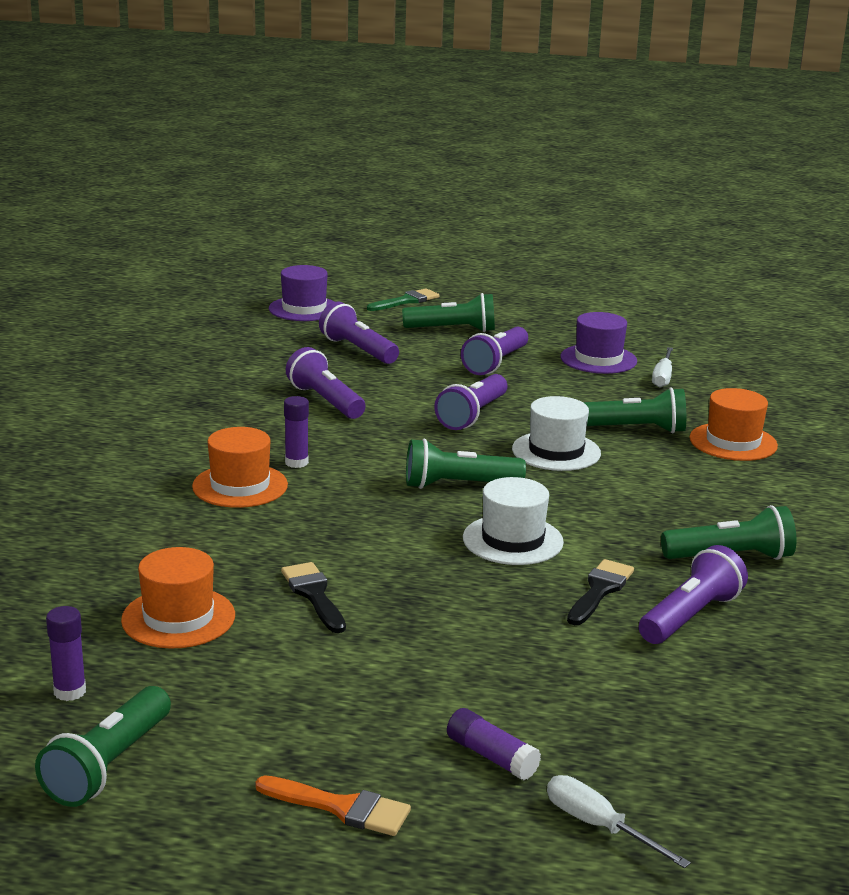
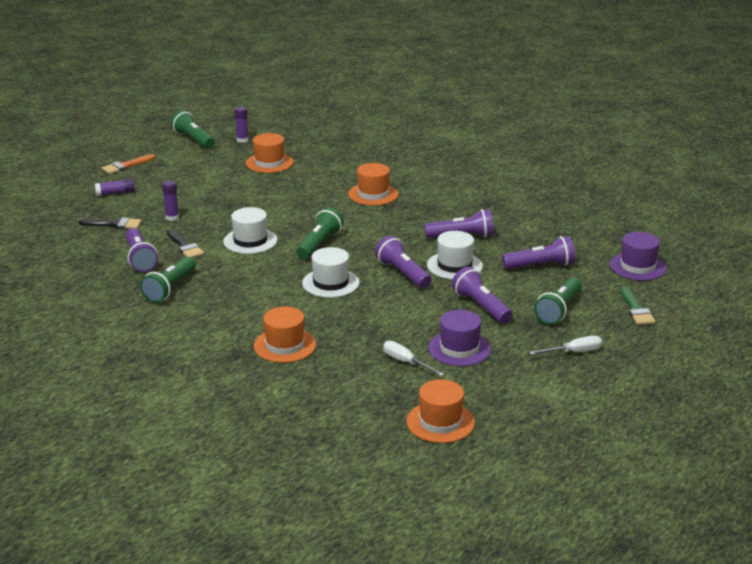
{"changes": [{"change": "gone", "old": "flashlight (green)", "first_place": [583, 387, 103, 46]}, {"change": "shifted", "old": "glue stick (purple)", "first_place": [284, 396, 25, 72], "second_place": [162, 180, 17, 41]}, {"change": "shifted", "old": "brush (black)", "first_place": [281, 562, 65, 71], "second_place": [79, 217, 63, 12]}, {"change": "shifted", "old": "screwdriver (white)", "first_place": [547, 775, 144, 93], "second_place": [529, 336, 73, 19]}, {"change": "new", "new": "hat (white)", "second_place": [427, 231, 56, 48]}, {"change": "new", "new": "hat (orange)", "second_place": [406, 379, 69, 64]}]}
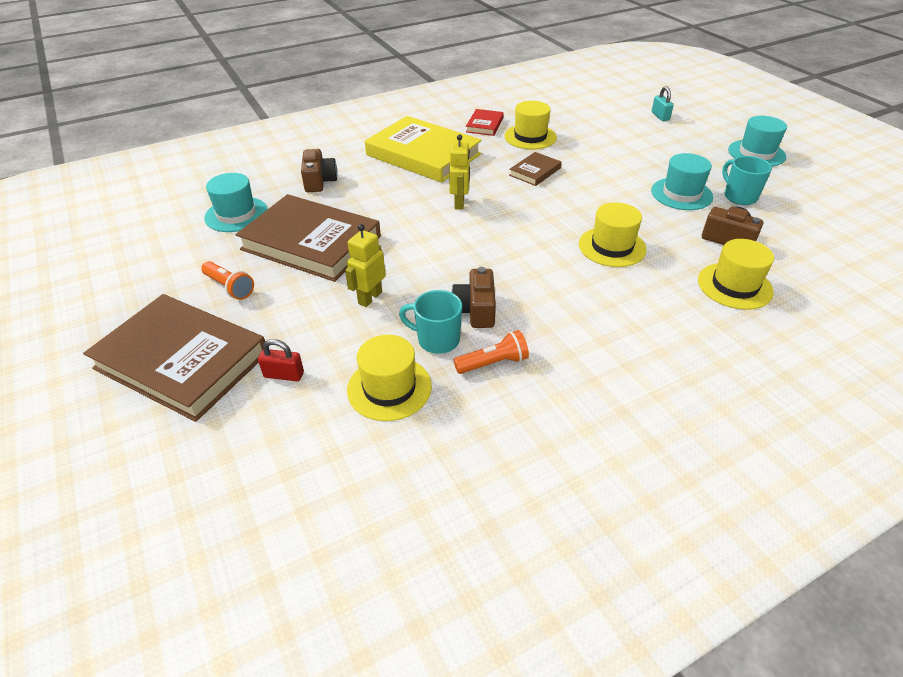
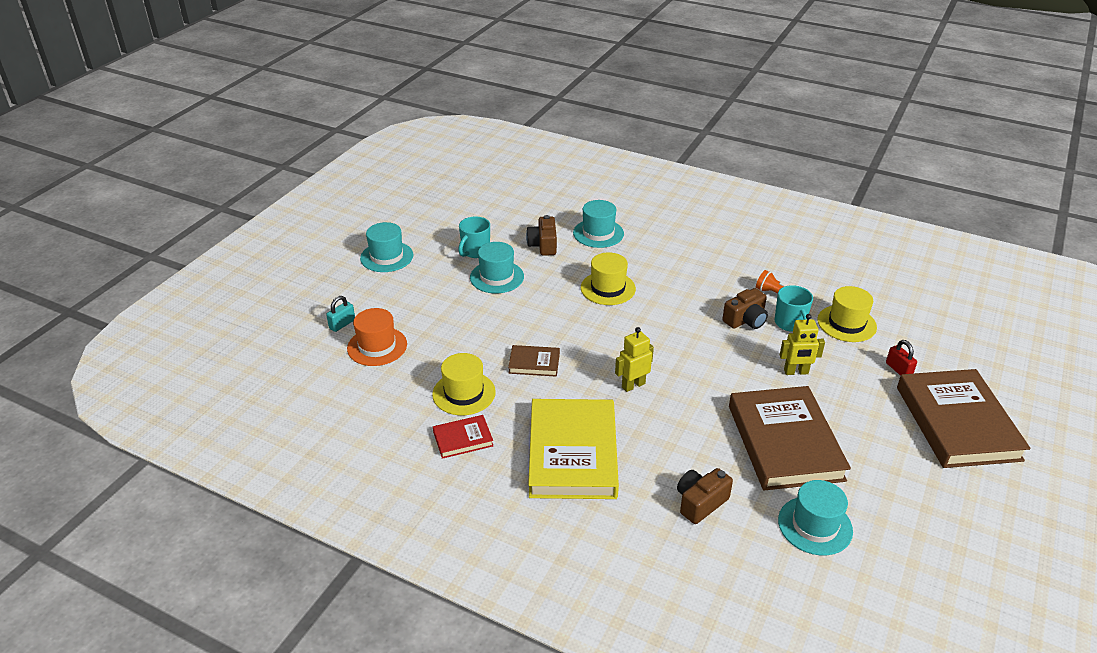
{"changes": [{"change": "repainted", "old": "hat (yellow)", "new": "hat (turquoise)", "first_place": [698, 239, 76, 71], "second_place": [573, 200, 51, 48]}, {"change": "gone", "old": "flashlight (orange)", "first_place": [201, 261, 53, 39]}, {"change": "new", "new": "hat (orange)", "second_place": [347, 308, 60, 58]}]}
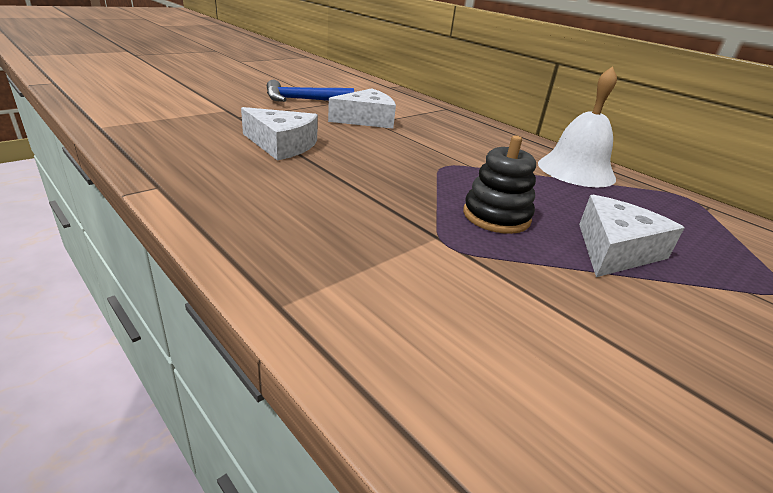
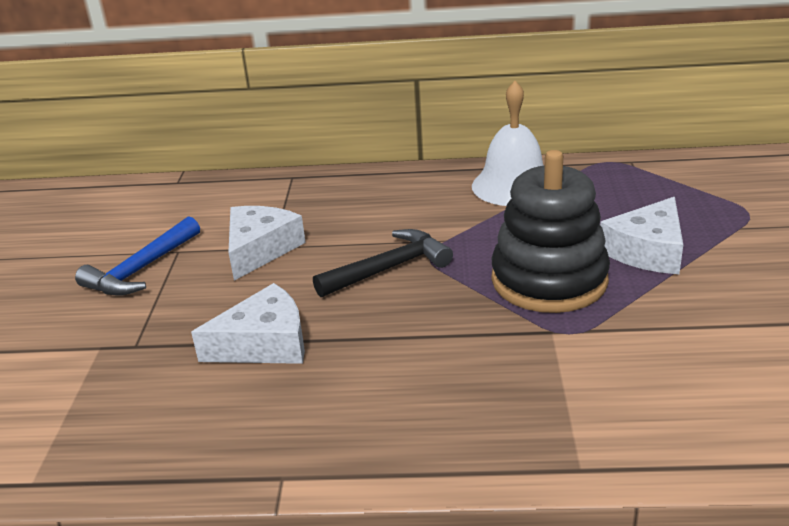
{"changes": [{"change": "scaled", "old": "stacking toy (black)", "first_place": [463, 135, 73, 99], "second_place": [491, 150, 119, 163], "factor": 1.63}, {"change": "rotated", "old": "cheese (white)", "first_place": [579, 195, 106, 82], "second_place": [600, 197, 83, 77], "degrees": -135}, {"change": "new", "new": "hammer (black)", "second_place": [313, 229, 140, 68]}]}
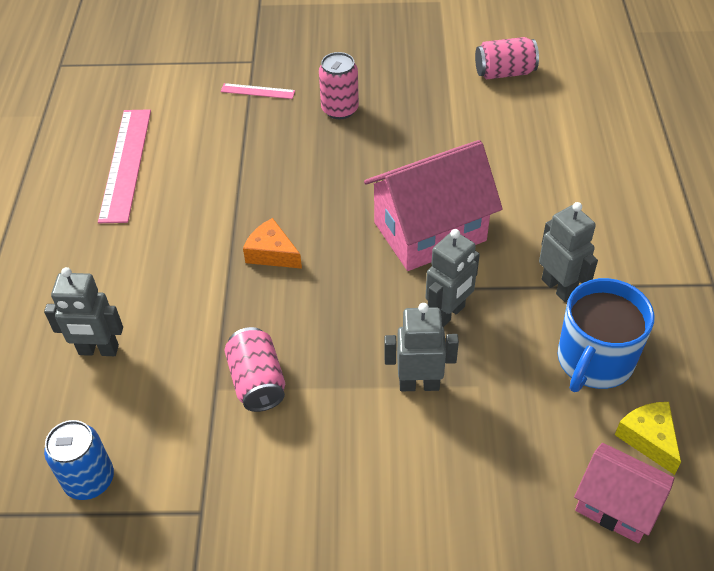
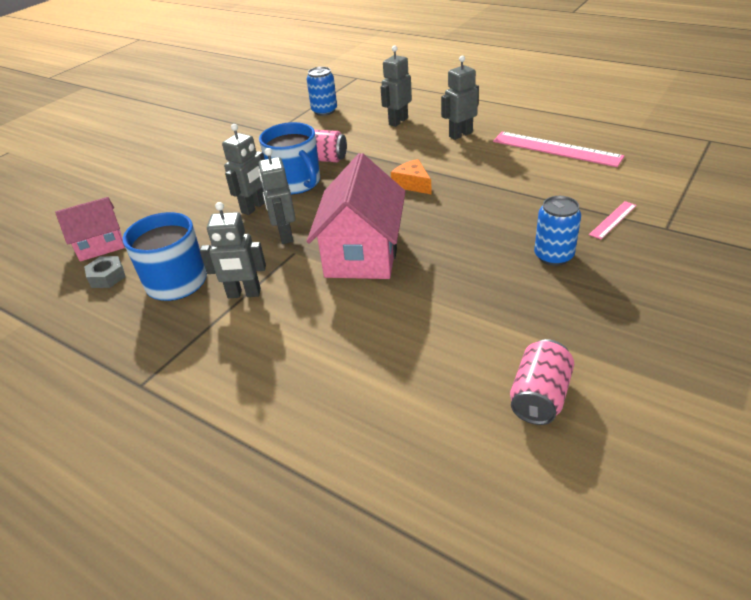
{"changes": [{"change": "repainted", "old": "can (pink)", "new": "can (blue)", "first_place": [319, 52, 40, 67], "second_place": [534, 196, 47, 70]}, {"change": "rotated", "old": "cheese (orange)", "first_place": [243, 218, 59, 51], "second_place": [391, 159, 41, 36], "degrees": -105}, {"change": "swapped", "old": "cheese (yellow)", "new": "nut (grey)", "first_place": [615, 402, 66, 73], "second_place": [84, 256, 41, 32]}, {"change": "new", "new": "robot (grey)", "second_place": [441, 55, 38, 85]}, {"change": "new", "new": "mug (blue)", "second_place": [259, 122, 61, 73]}]}
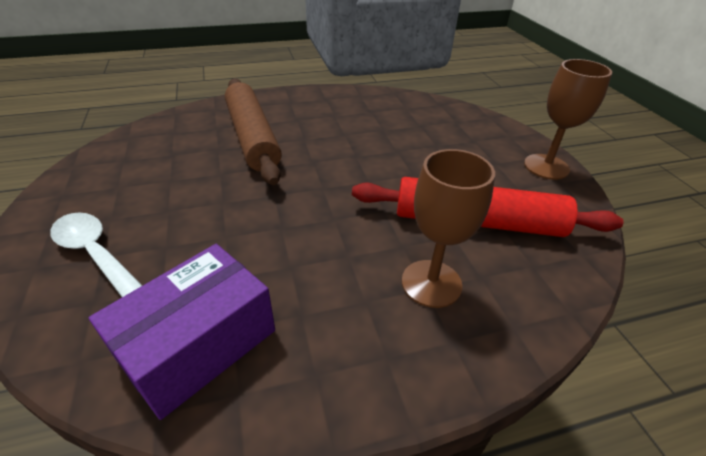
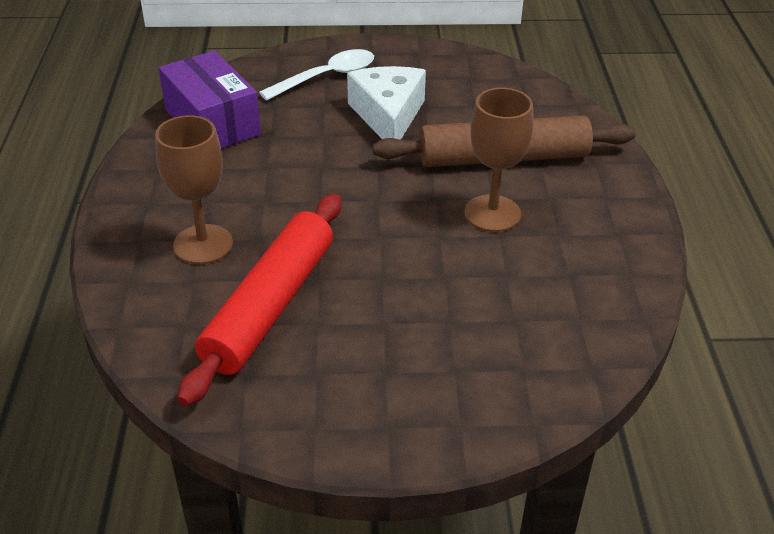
{"changes": [{"change": "shifted", "old": "goblet (brown)", "first_place": [524, 59, 88, 121], "second_place": [465, 88, 68, 144]}, {"change": "new", "new": "cheese (white)", "second_place": [347, 66, 79, 74]}]}
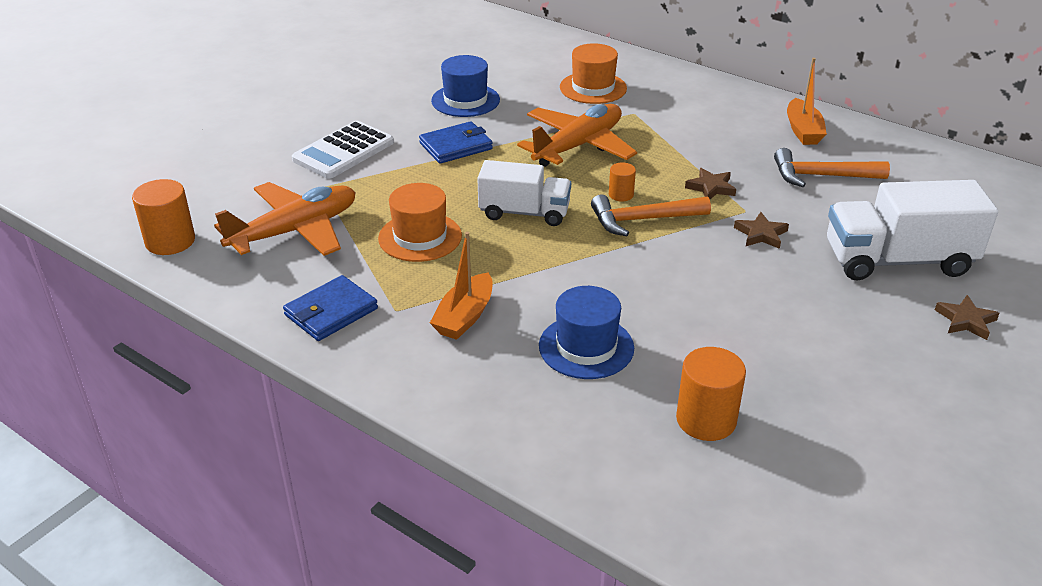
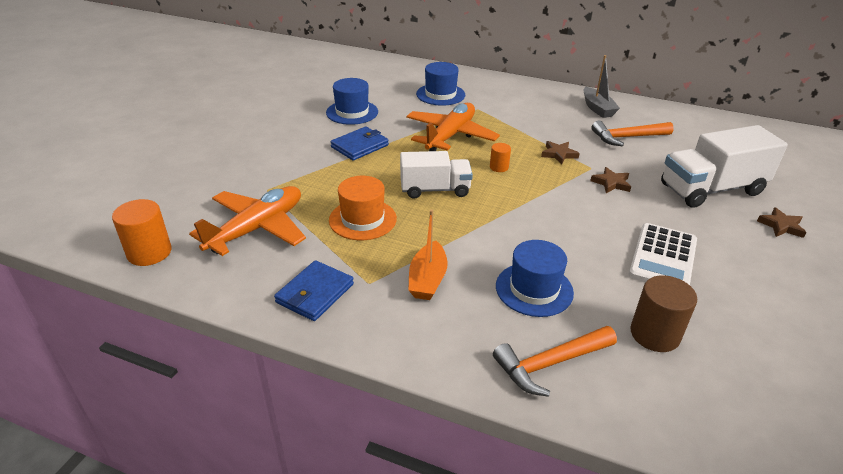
{"changes": [{"change": "repainted", "old": "hat (orange)", "new": "hat (blue)", "first_place": [560, 43, 67, 61], "second_place": [416, 62, 49, 44]}, {"change": "repainted", "old": "boat (orange)", "new": "boat (grey)", "first_place": [787, 58, 40, 87], "second_place": [584, 55, 36, 63]}, {"change": "shifted", "old": "calculator (white)", "first_place": [292, 121, 102, 58], "second_place": [629, 223, 68, 62]}, {"change": "shifted", "old": "hammer (orange)", "first_place": [591, 194, 120, 42], "second_place": [493, 326, 124, 71]}, {"change": "repainted", "old": "cylinder (orange)", "new": "cylinder (brown)", "first_place": [676, 347, 70, 94], "second_place": [630, 275, 67, 77]}]}
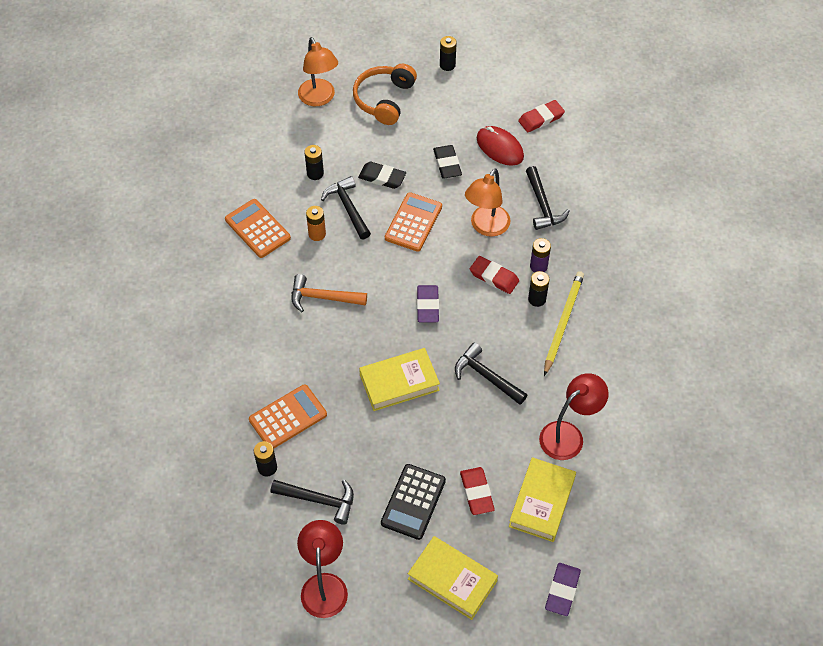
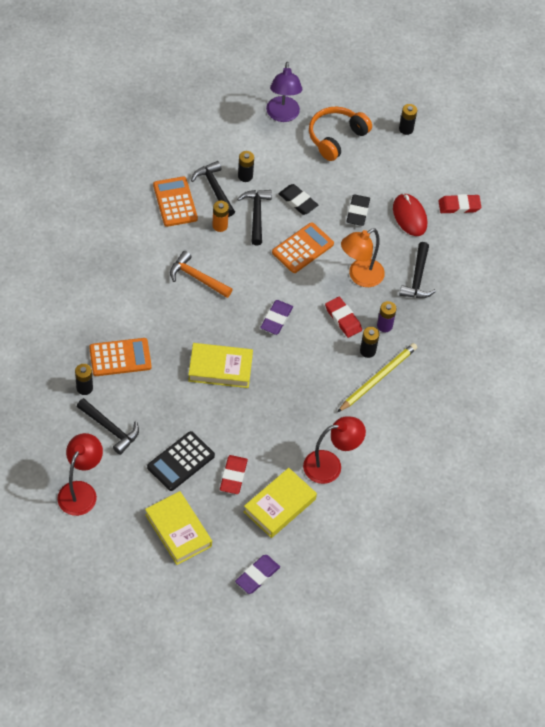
{"changes": [{"change": "repainted", "old": "lamp (orange)", "new": "lamp (purple)", "first_place": [298, 37, 40, 69], "second_place": [266, 62, 36, 60]}, {"change": "shifted", "old": "hammer (black)", "first_place": [455, 343, 72, 62], "second_place": [191, 161, 44, 56]}]}
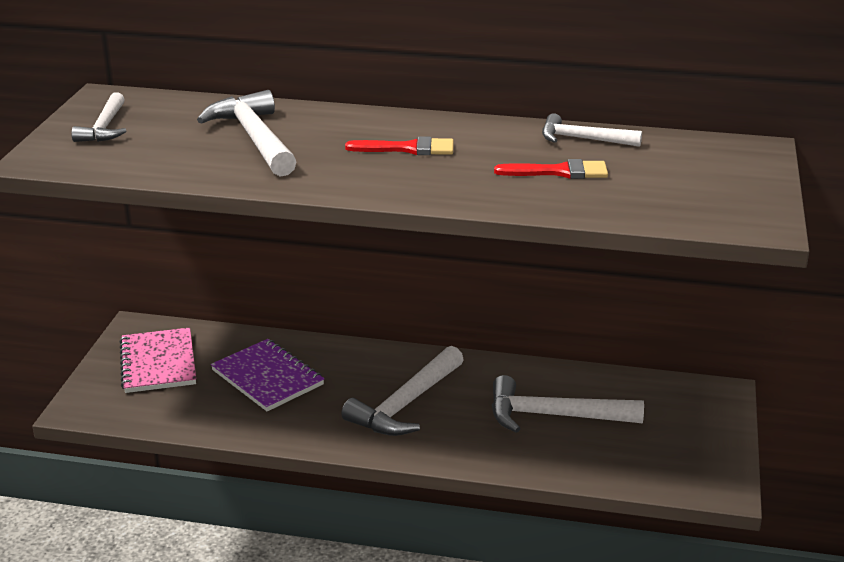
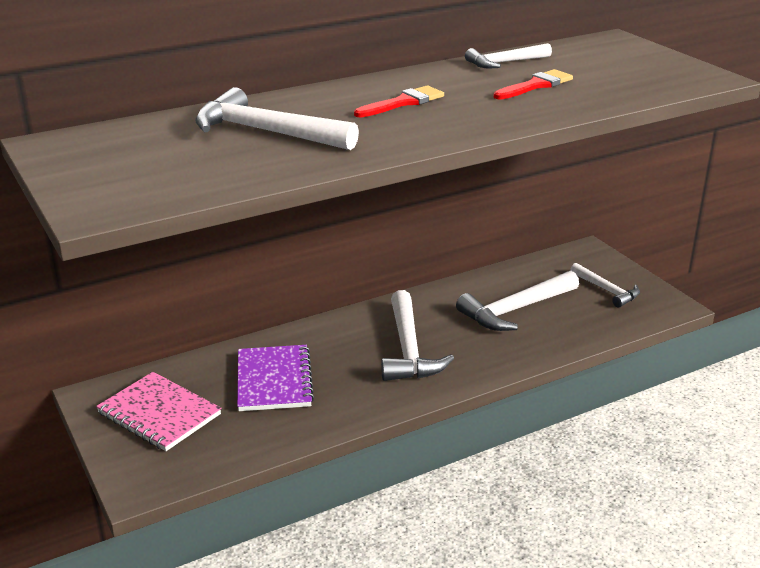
{"changes": [{"change": "shifted", "old": "hammer (white)", "first_place": [72, 92, 54, 50], "second_place": [570, 263, 70, 45]}, {"change": "rotated", "old": "notebook (purple)", "first_place": [211, 339, 113, 72], "second_place": [237, 345, 77, 66], "degrees": 75}]}
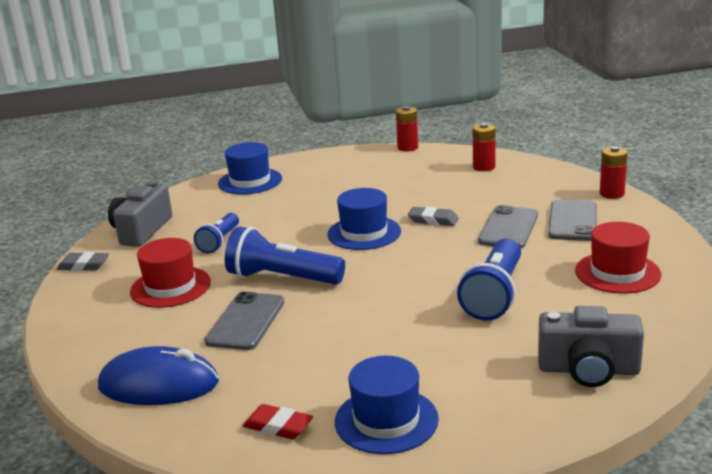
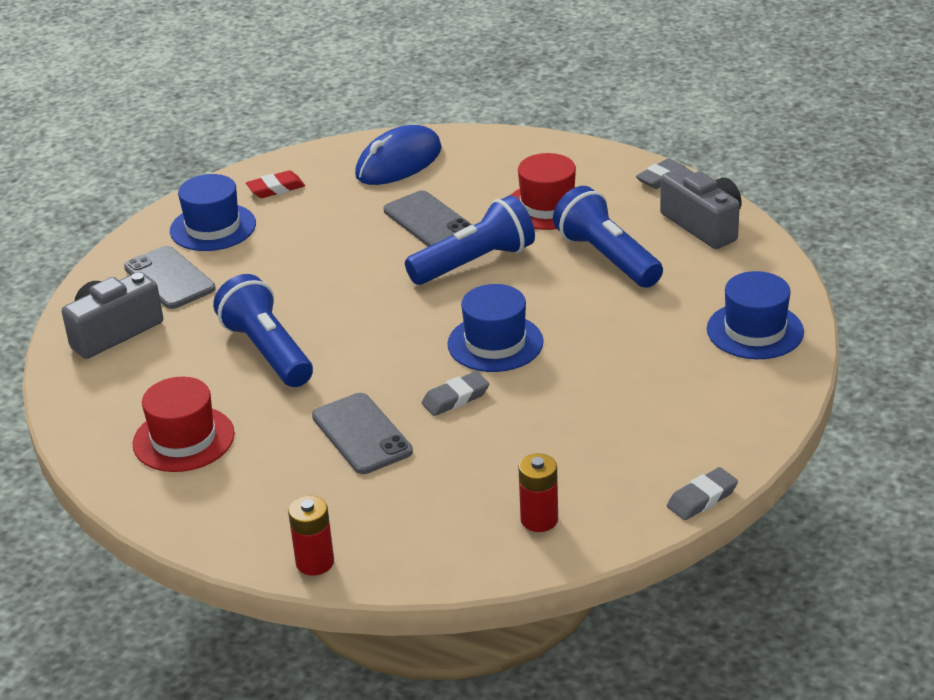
{"changes": [{"change": "swapped", "old": "battery (red)", "new": "eraser (grey)", "first_place": [396, 106, 22, 45], "second_place": [667, 467, 71, 53]}, {"change": "shifted", "old": "phone (grey)", "first_place": [548, 200, 49, 41], "second_place": [124, 246, 92, 63]}, {"change": "scaled", "old": "flashlight (blue)", "first_place": [194, 213, 45, 40], "second_place": [553, 186, 110, 102], "factor": 1.65}]}
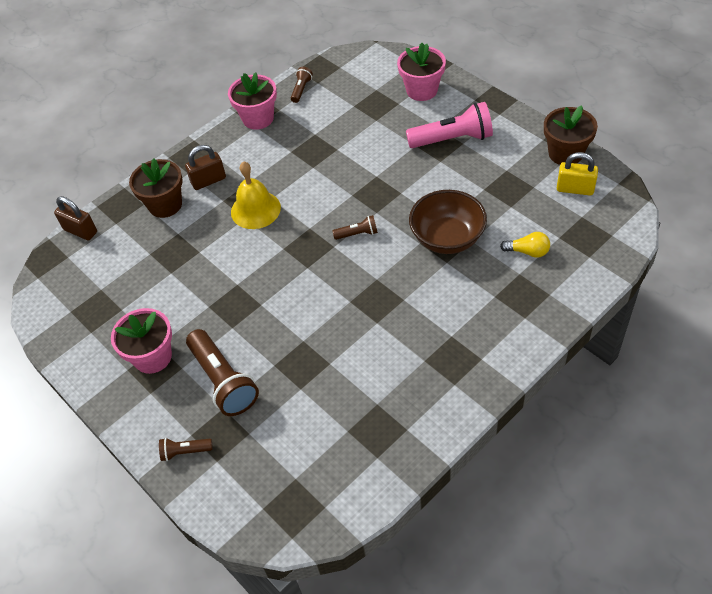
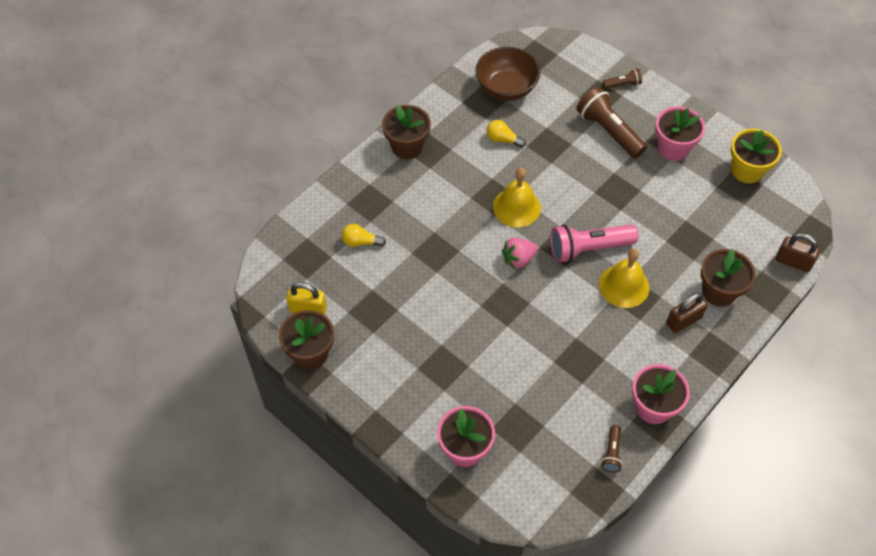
{"changes": [{"change": "shifted", "old": "flashlight (pink)", "first_place": [406, 102, 87, 46], "second_place": [550, 224, 88, 39]}, {"change": "shifted", "old": "bowl (brown)", "first_place": [409, 190, 78, 64], "second_place": [475, 47, 65, 54]}, {"change": "swapped", "old": "flashlight (brown)", "new": "strawberry (pink)", "first_place": [332, 215, 46, 25], "second_place": [502, 238, 36, 31]}, {"change": "new", "new": "flower pot (brown)", "second_place": [382, 105, 49, 54]}, {"change": "new", "new": "light bulb (yellow)", "second_place": [486, 120, 40, 28]}, {"change": "new", "new": "flower pot (yellow)", "second_place": [731, 129, 51, 54]}, {"change": "new", "new": "bell (yellow)", "second_place": [493, 168, 48, 59]}]}
